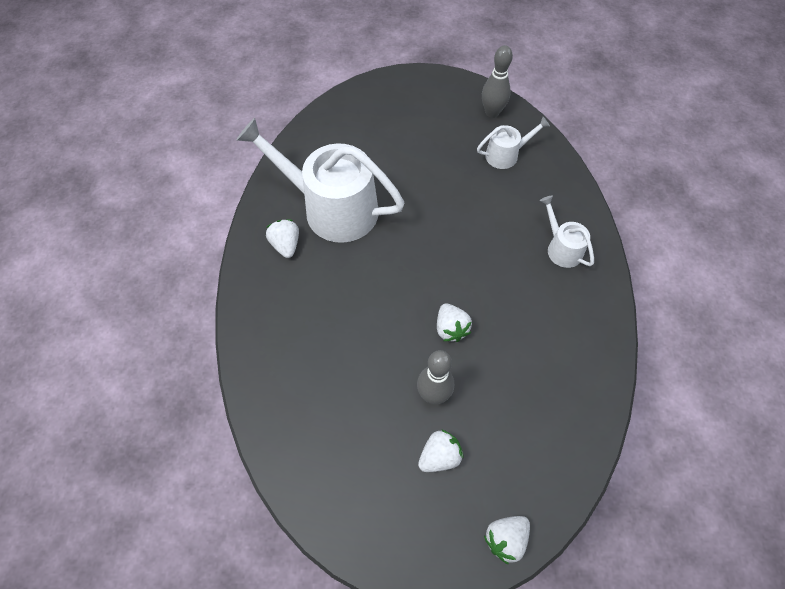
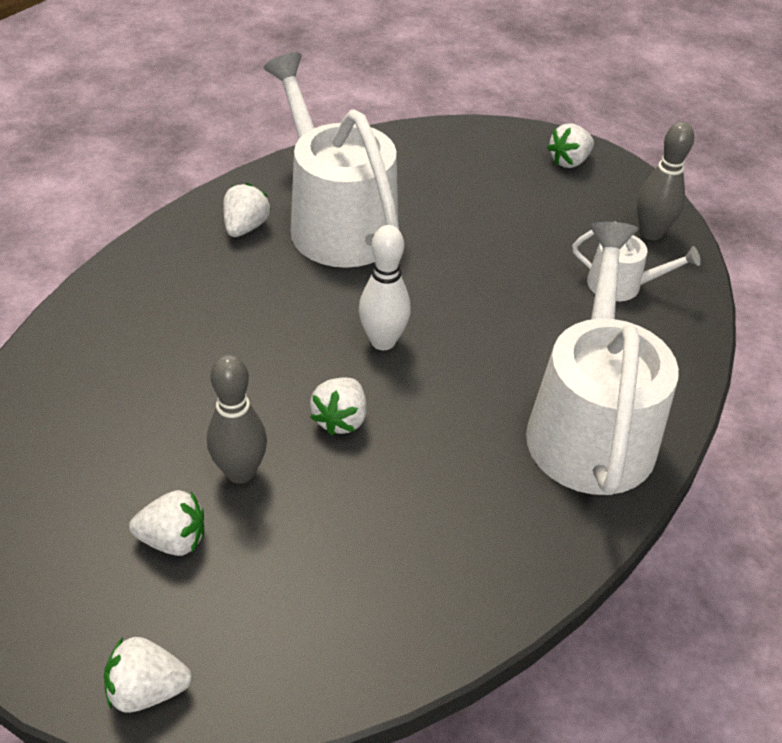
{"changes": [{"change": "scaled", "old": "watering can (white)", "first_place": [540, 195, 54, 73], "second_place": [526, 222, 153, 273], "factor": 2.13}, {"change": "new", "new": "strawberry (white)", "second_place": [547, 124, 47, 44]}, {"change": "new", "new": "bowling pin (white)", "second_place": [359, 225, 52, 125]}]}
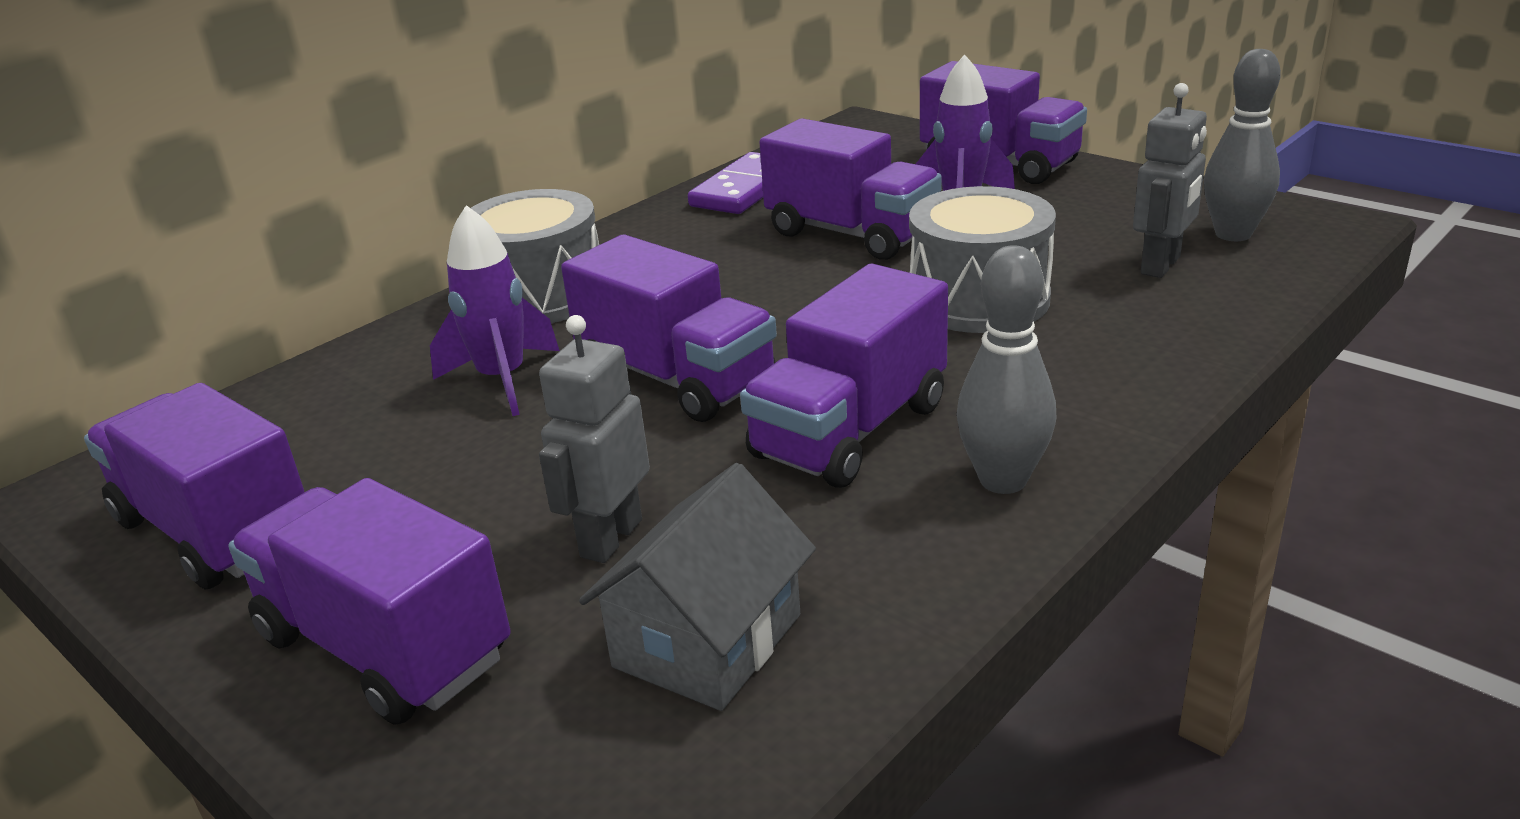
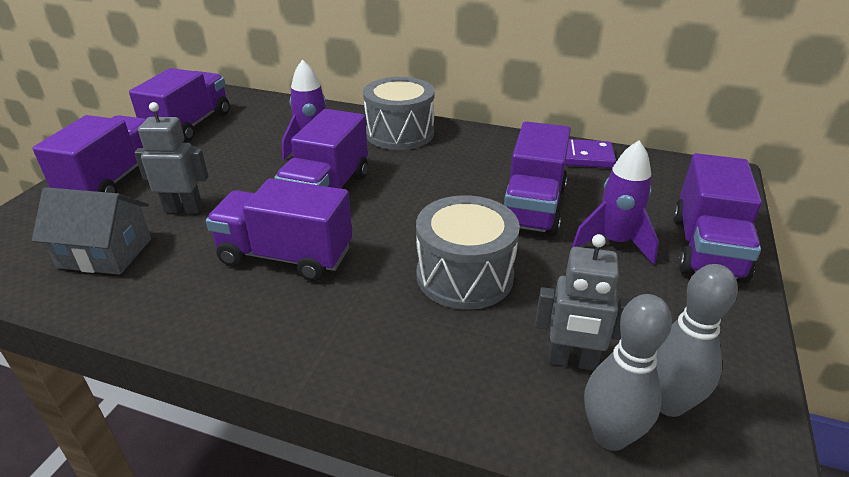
{"changes": [{"change": "shifted", "old": "bowling pin (grey)", "first_place": [957, 245, 99, 249], "second_place": [584, 294, 88, 157]}]}
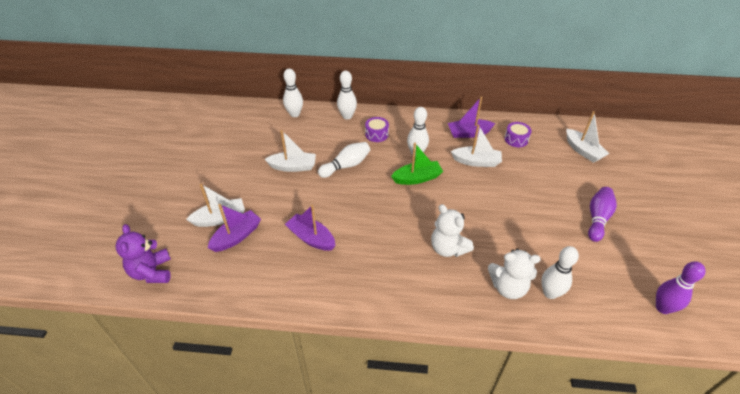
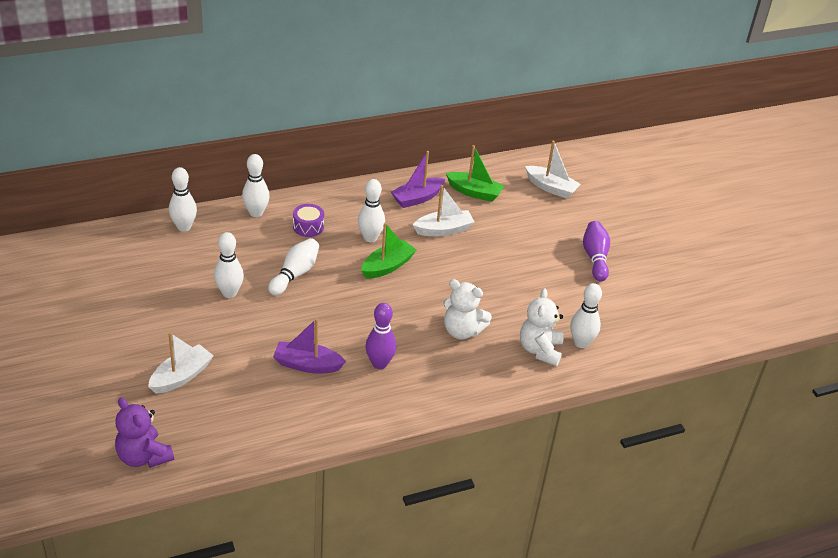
{"changes": [{"change": "swapped", "old": "drum (purple)", "new": "boat (green)", "first_place": [504, 122, 28, 25], "second_place": [446, 145, 58, 57]}, {"change": "swapped", "old": "boat (white)", "new": "bowling pin (white)", "first_place": [264, 130, 52, 42], "second_place": [214, 232, 30, 66]}, {"change": "gone", "old": "boat (purple)", "first_place": [208, 204, 53, 48]}, {"change": "rotated", "old": "teddy bear (white)", "first_place": [488, 249, 53, 50], "second_place": [520, 288, 43, 78], "degrees": 120}, {"change": "shifted", "old": "bowling pin (purple)", "first_place": [656, 261, 50, 53], "second_place": [365, 303, 32, 66]}]}
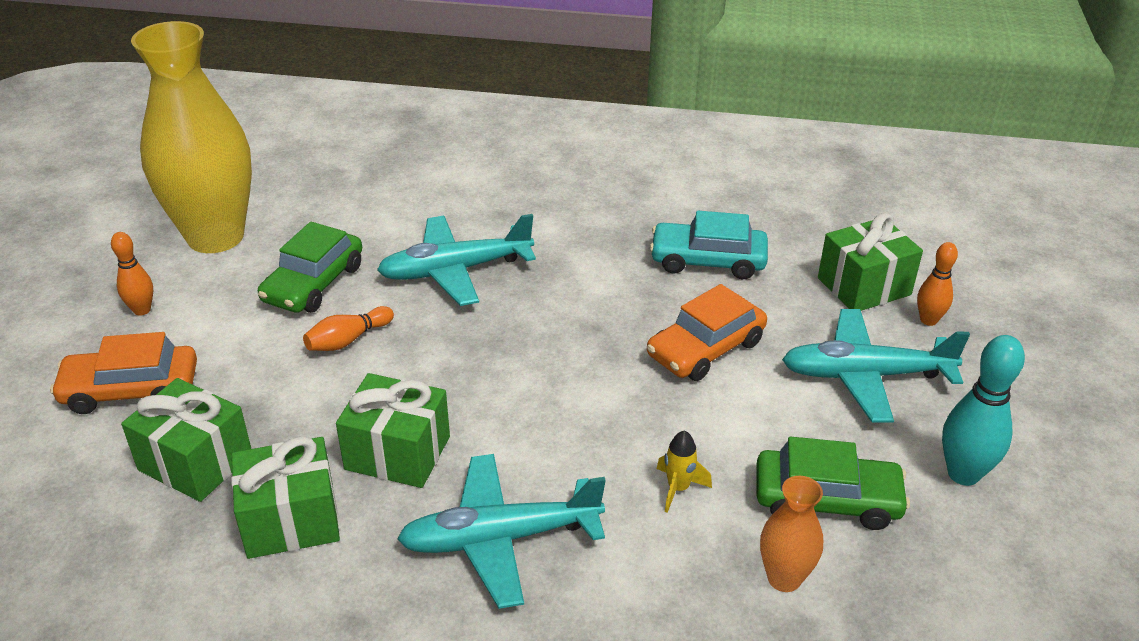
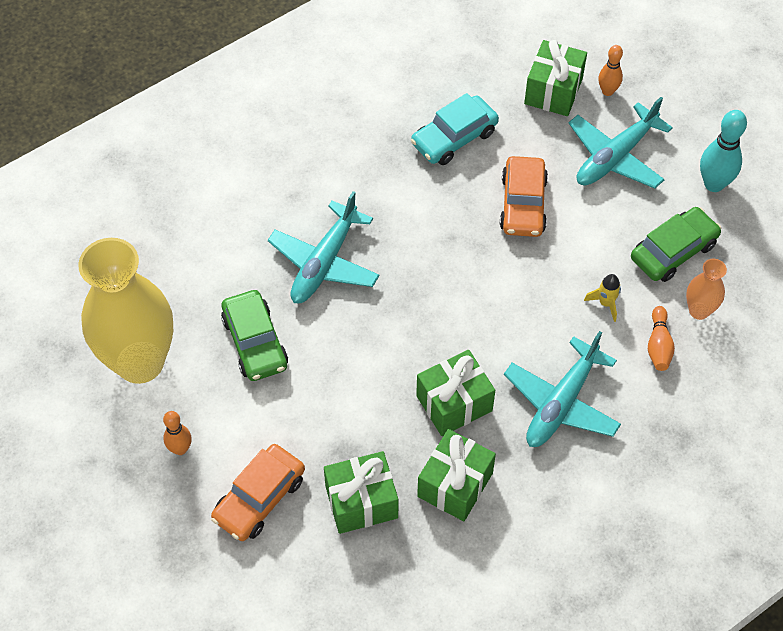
{"changes": [{"change": "shifted", "old": "bowling pin (orange)", "first_place": [303, 306, 91, 45], "second_place": [648, 306, 27, 65]}]}
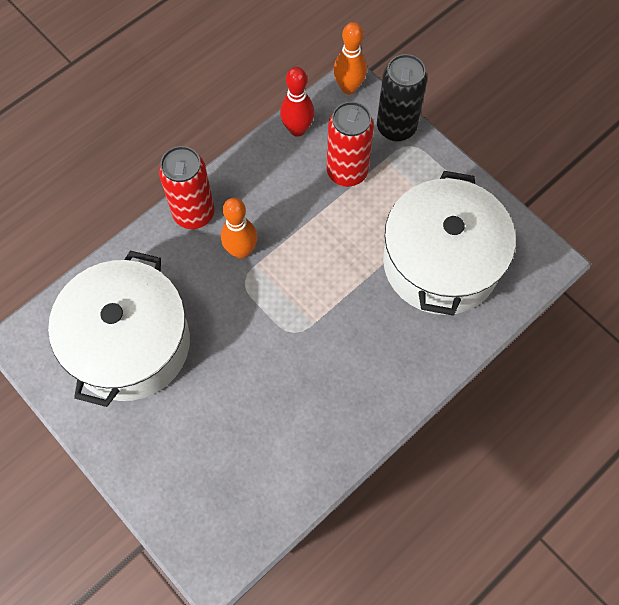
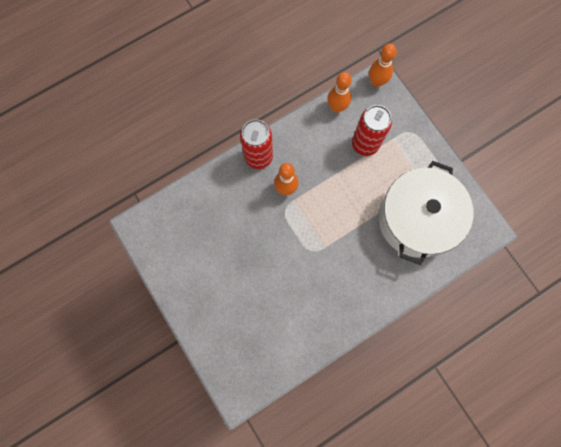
{"changes": [{"change": "gone", "old": "can (black)", "first_place": [377, 54, 50, 88]}, {"change": "repainted", "old": "bowling pin (red)", "new": "bowling pin (orange)", "first_place": [280, 67, 34, 70], "second_place": [327, 72, 25, 41]}, {"change": "gone", "old": "pot (white)", "first_place": [48, 251, 142, 156]}]}
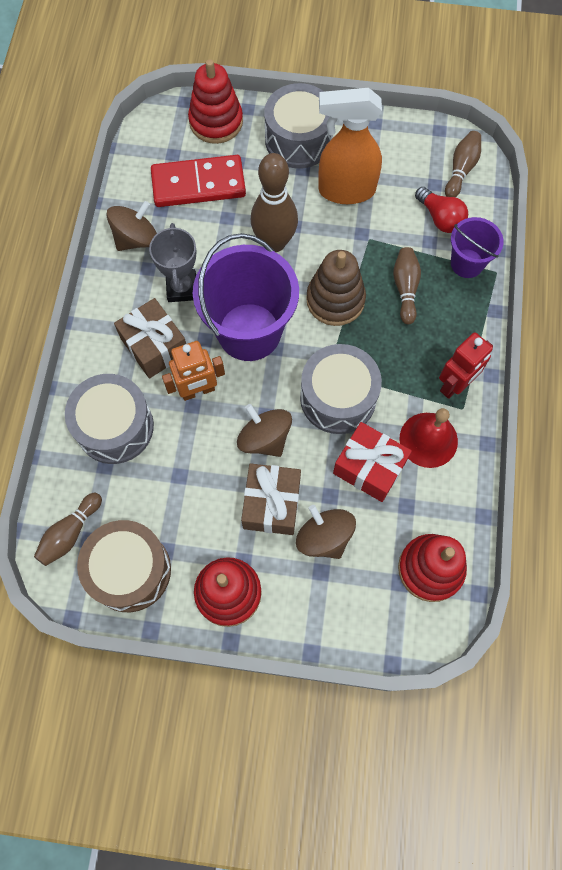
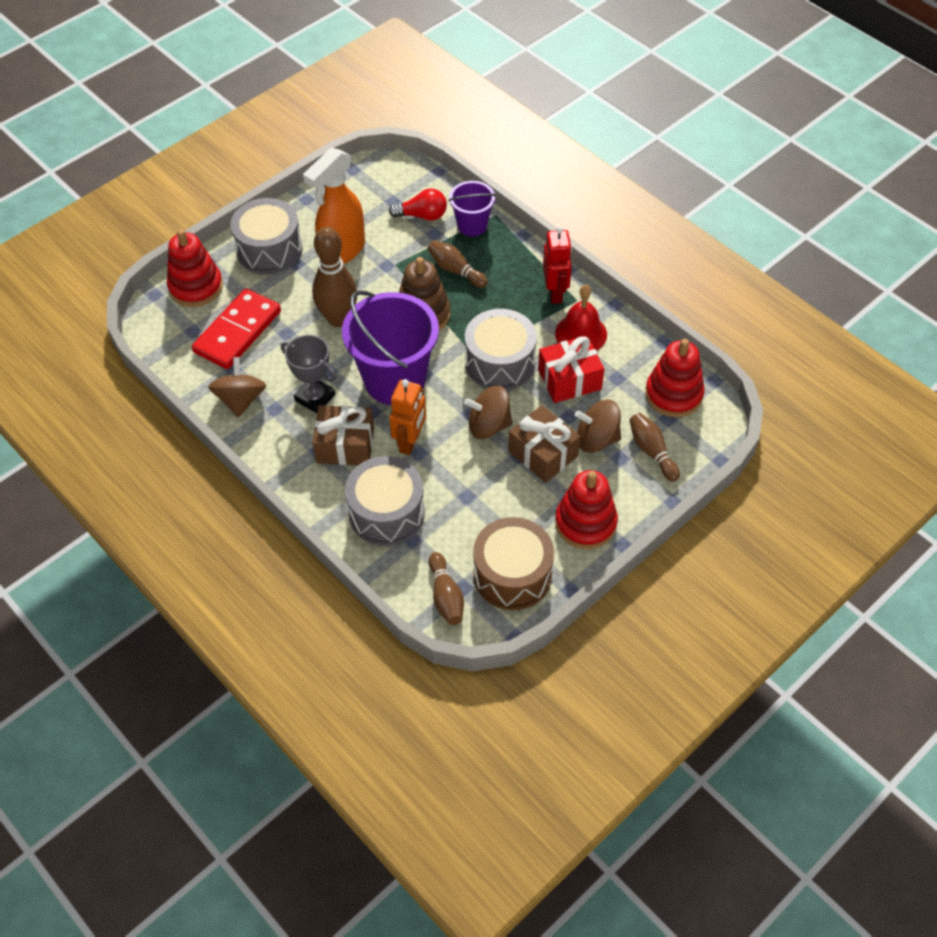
{"changes": [{"change": "shifted", "old": "bowling pin (brown)", "first_place": [445, 131, 36, 66], "second_place": [630, 413, 50, 69]}]}
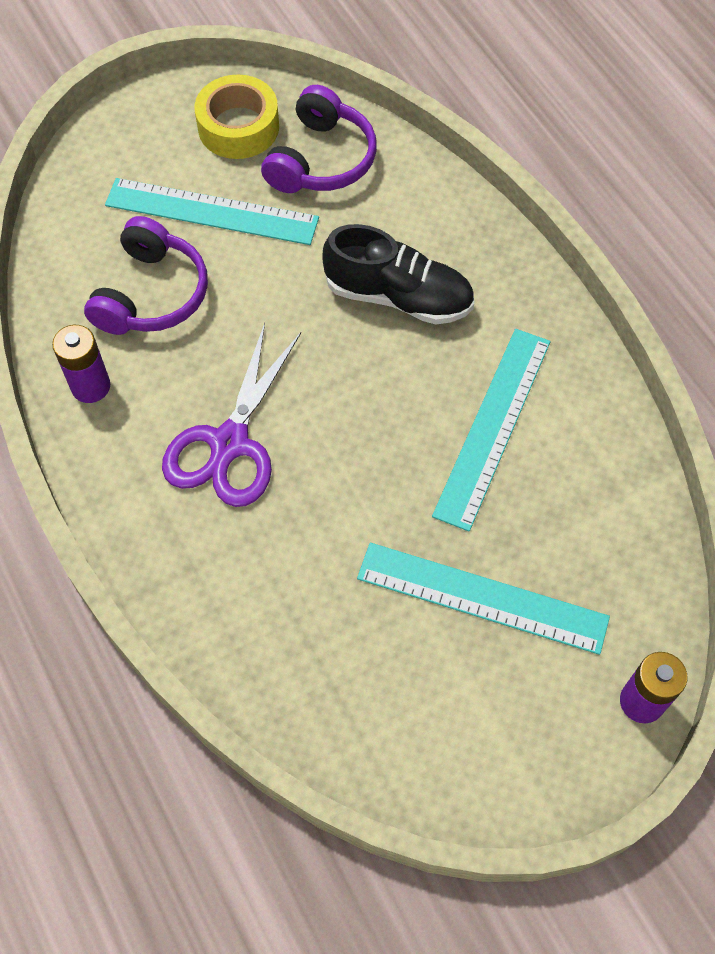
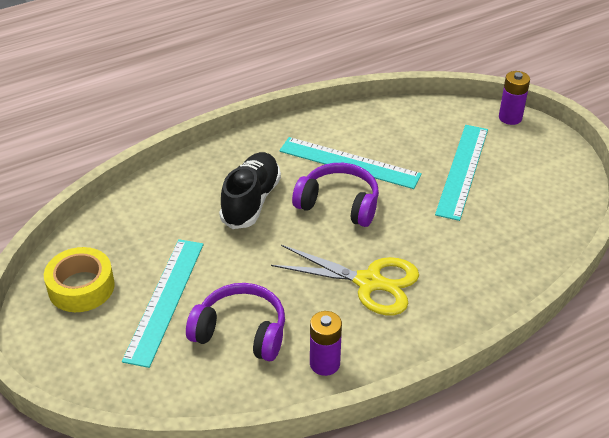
{"changes": [{"change": "shifted", "old": "headphones (purple)", "first_place": [261, 85, 116, 108], "second_place": [292, 163, 87, 64]}, {"change": "repainted", "old": "scissors (purple)", "new": "scissors (yellow)", "first_place": [162, 323, 139, 184], "second_place": [271, 245, 148, 70]}]}
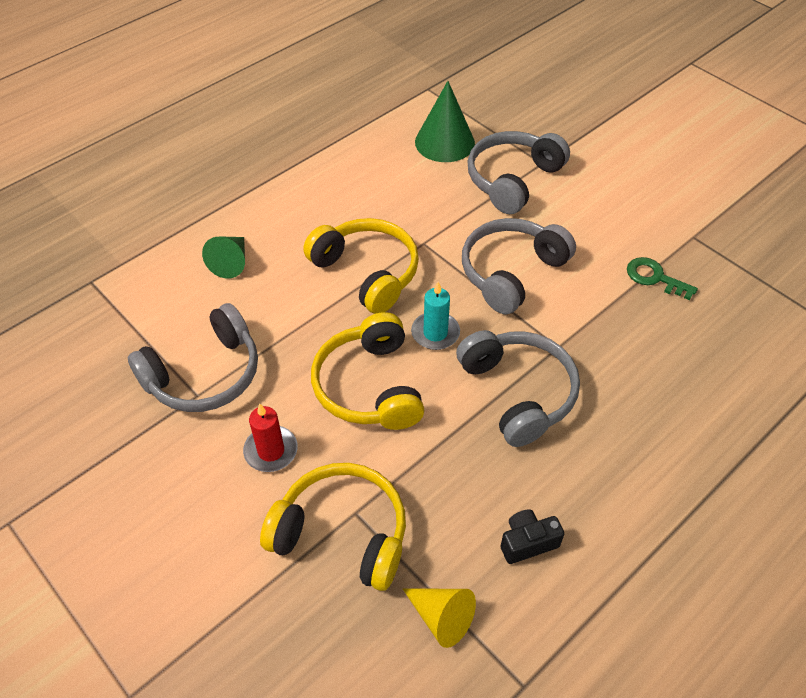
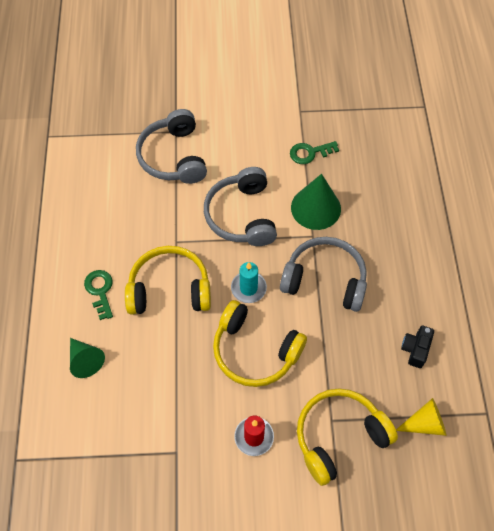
{"changes": [{"change": "shifted", "old": "cone (green)", "first_place": [415, 81, 60, 81], "second_place": [291, 174, 50, 56]}, {"change": "gone", "old": "headphones (grey)", "first_place": [128, 303, 130, 109]}, {"change": "new", "new": "key (green)", "second_place": [84, 270, 29, 50]}]}
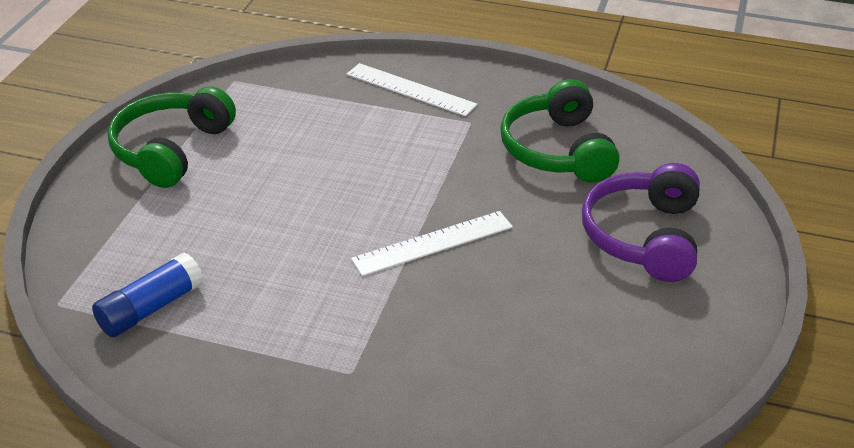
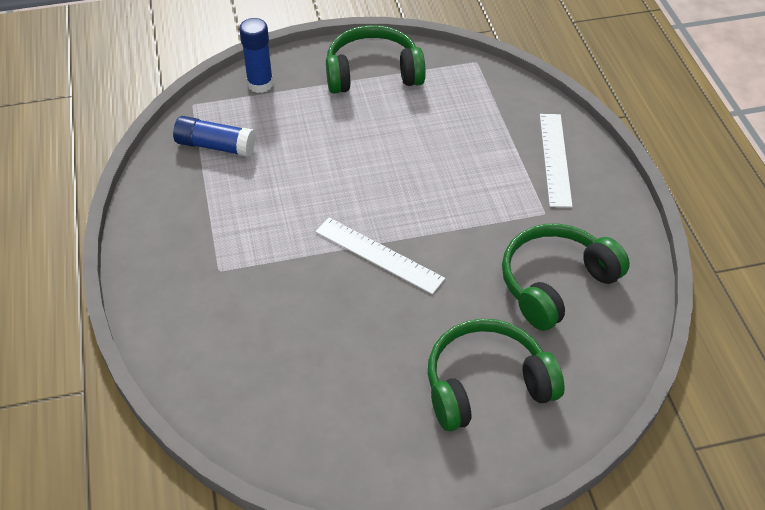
{"changes": [{"change": "repainted", "old": "headphones (purple)", "new": "headphones (green)", "first_place": [582, 163, 118, 119], "second_place": [428, 319, 137, 113]}, {"change": "new", "new": "glue stick (blue)", "second_place": [239, 18, 34, 75]}]}
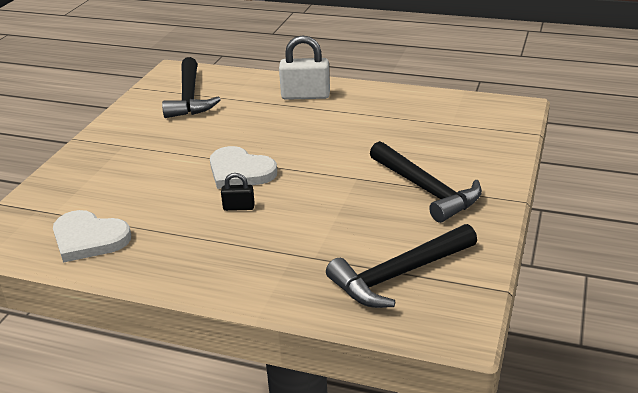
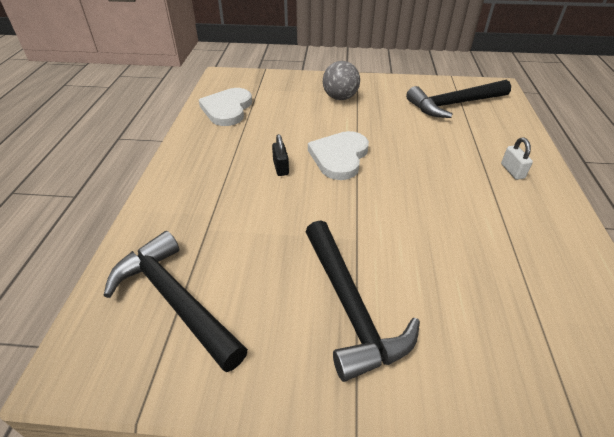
{"changes": [{"change": "scaled", "old": "padlock (white)", "first_place": [279, 35, 51, 65], "second_place": [501, 138, 32, 42], "factor": 0.51}, {"change": "rotated", "old": "hammer (black)", "first_place": [370, 141, 112, 82], "second_place": [306, 220, 114, 162], "degrees": -60}, {"change": "new", "new": "ball (grey)", "second_place": [323, 61, 37, 39]}]}
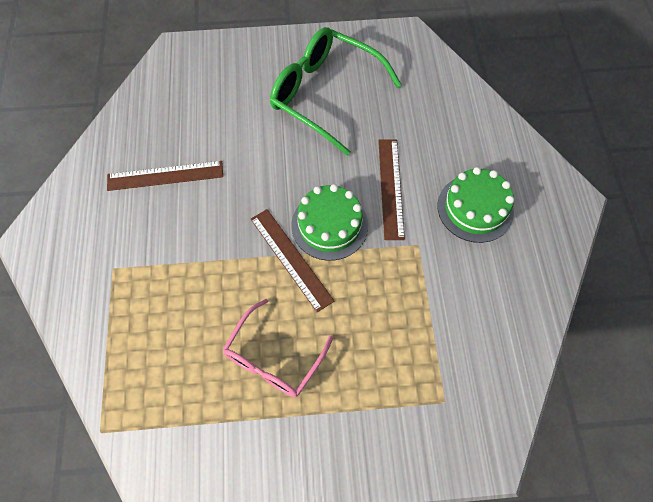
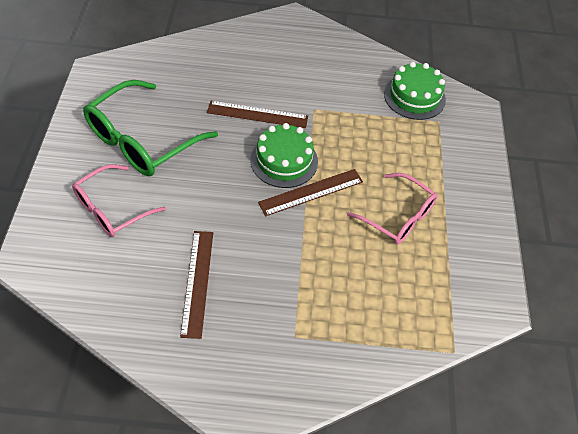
{"changes": [{"change": "shifted", "old": "cake (green)", "first_place": [437, 167, 77, 76], "second_place": [384, 62, 62, 58]}, {"change": "new", "new": "glasses (pink)", "second_place": [72, 164, 94, 73]}]}
